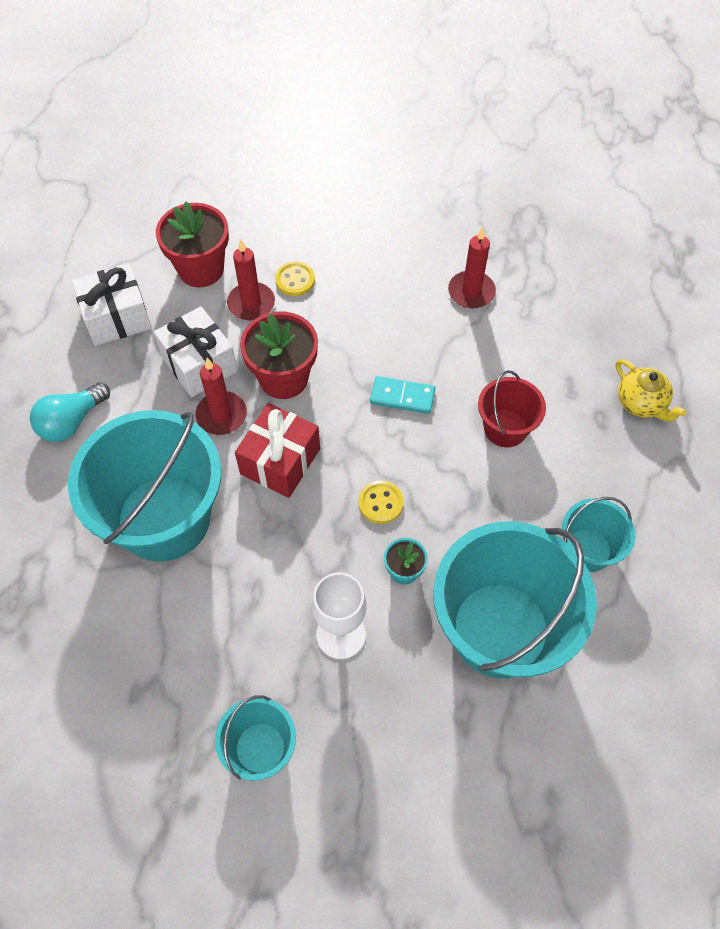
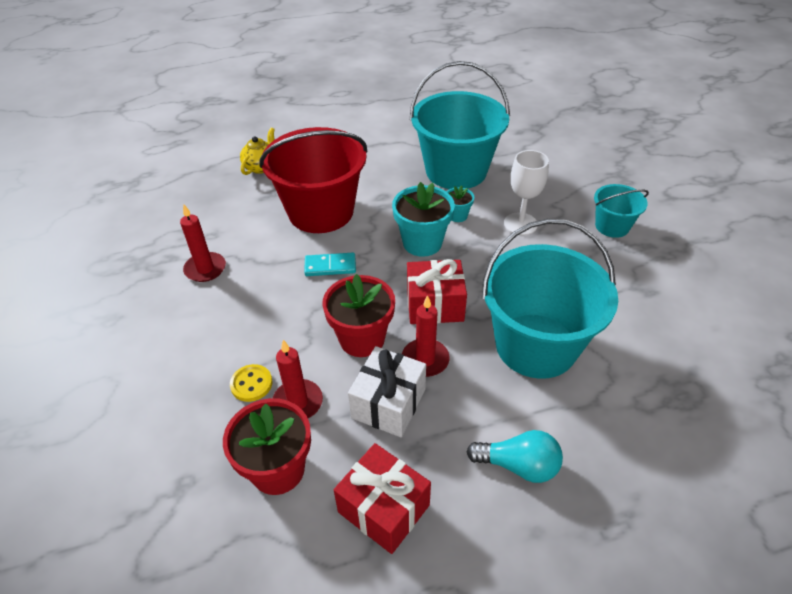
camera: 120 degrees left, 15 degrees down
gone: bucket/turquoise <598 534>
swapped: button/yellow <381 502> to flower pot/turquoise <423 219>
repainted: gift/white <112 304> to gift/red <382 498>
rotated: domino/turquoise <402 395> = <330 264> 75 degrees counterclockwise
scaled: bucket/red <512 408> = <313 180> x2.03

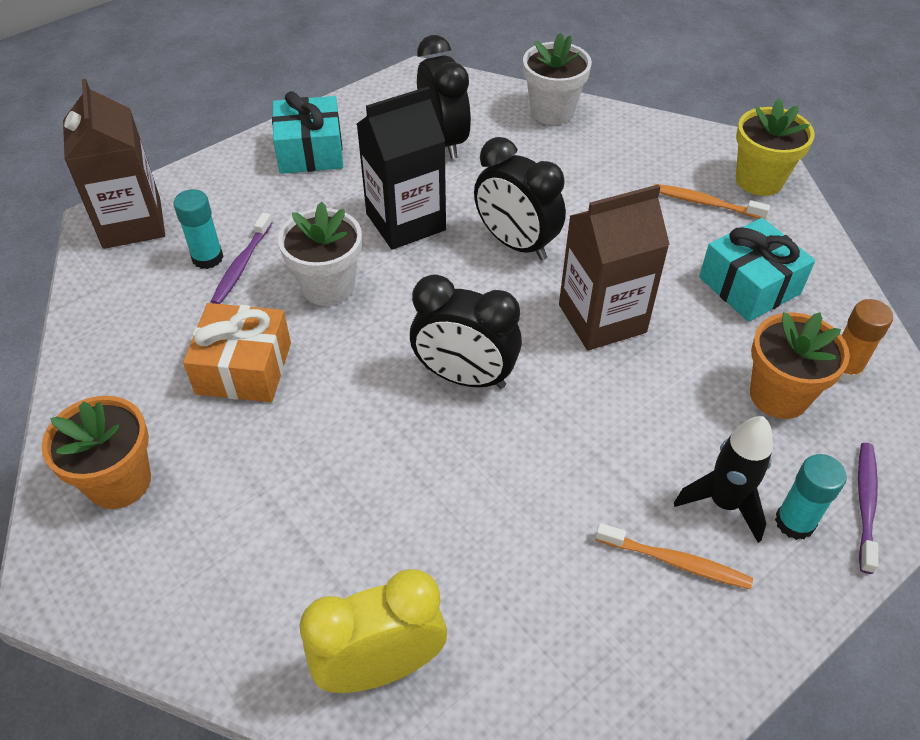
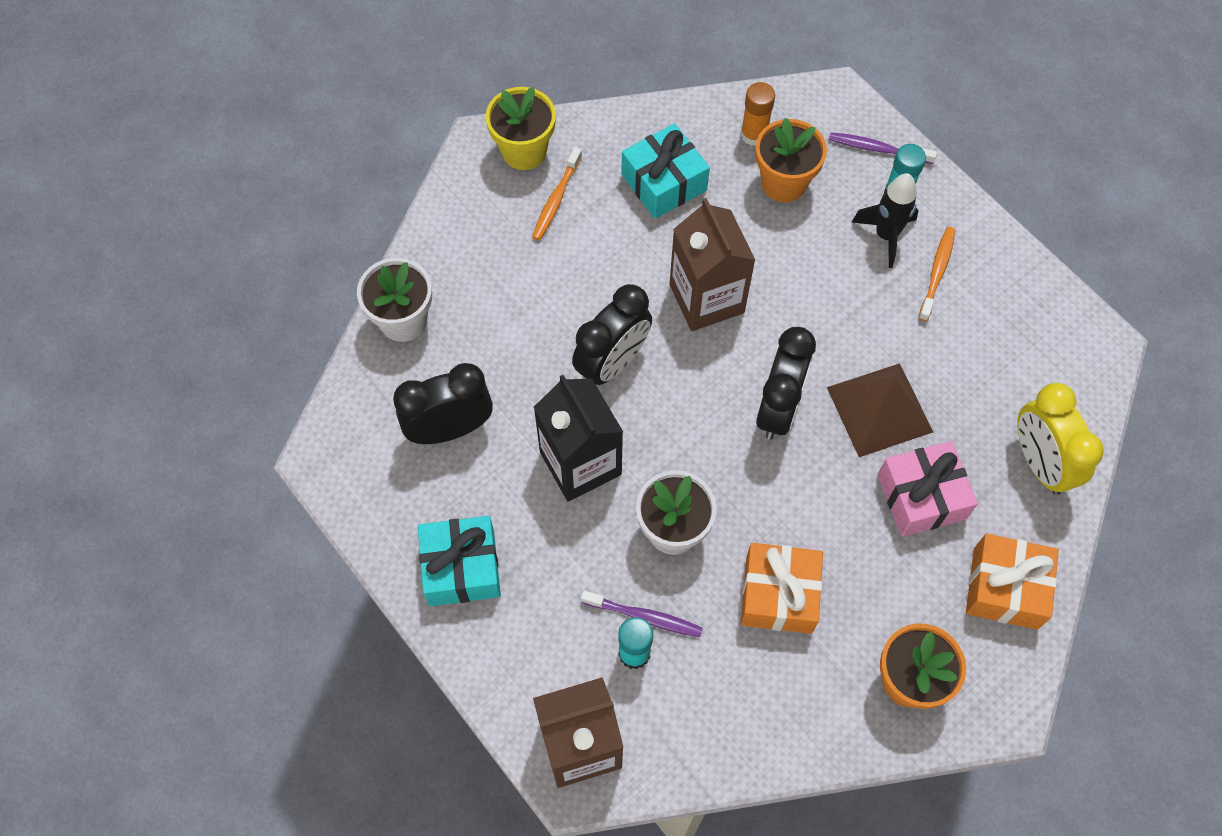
camera: 90 degrees left, 15 degrees up
new: pyramid/brown <880 410>; gift/pink <928 489>; gift/orange <1012 582>

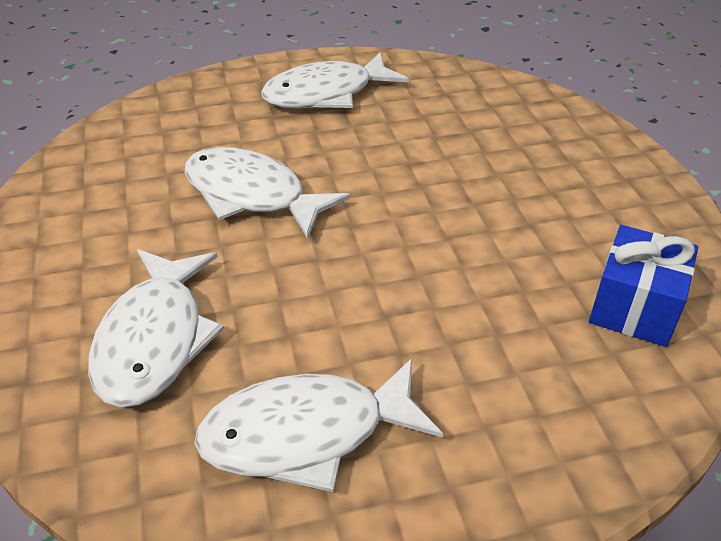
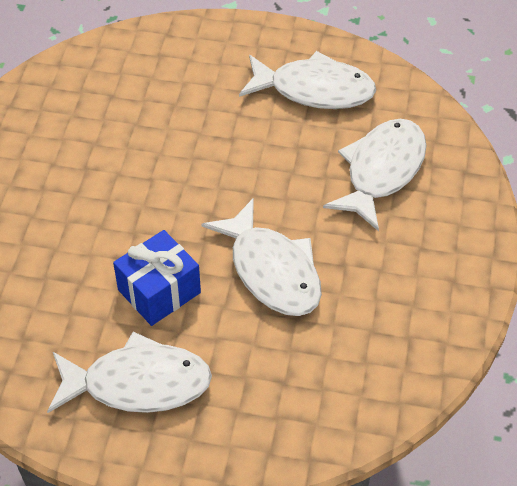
camera: 155 degrees left, 10 degrees up
shifted: gift/blue <643 286> to <157 278>

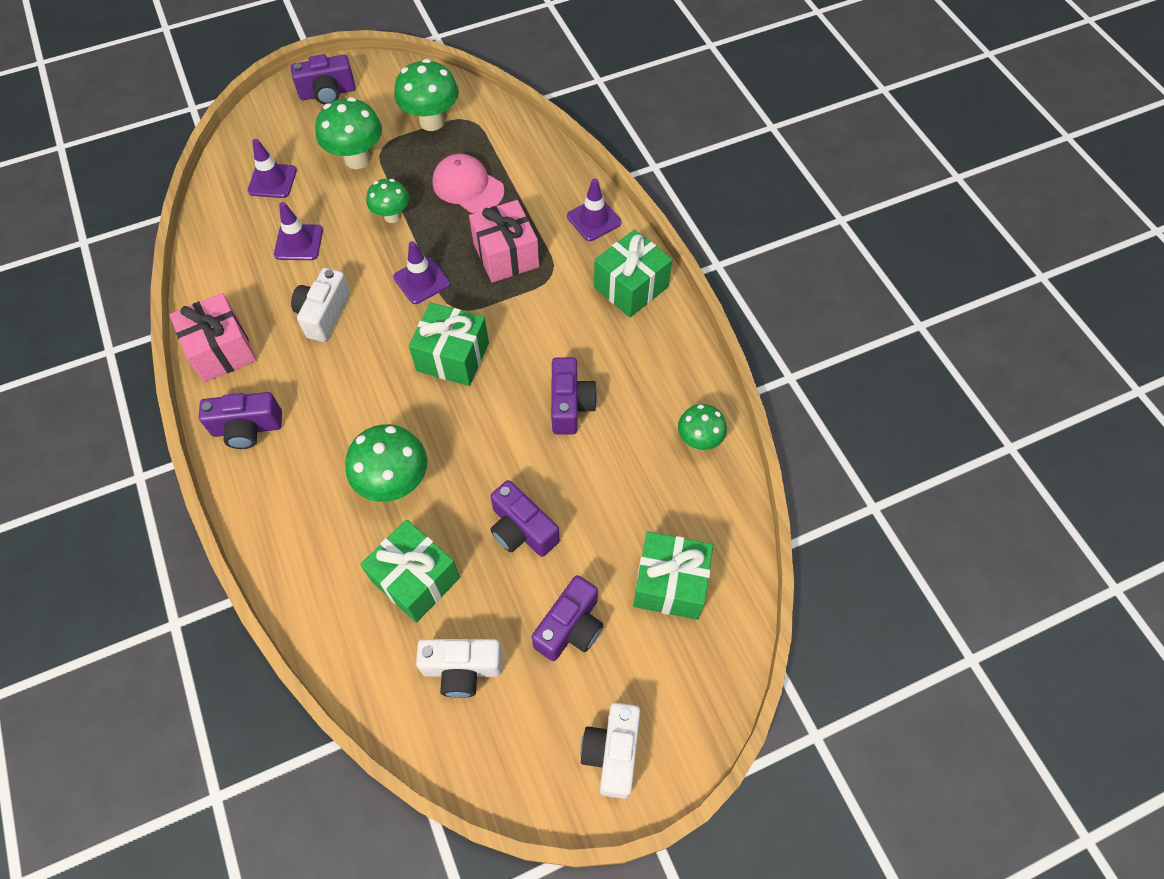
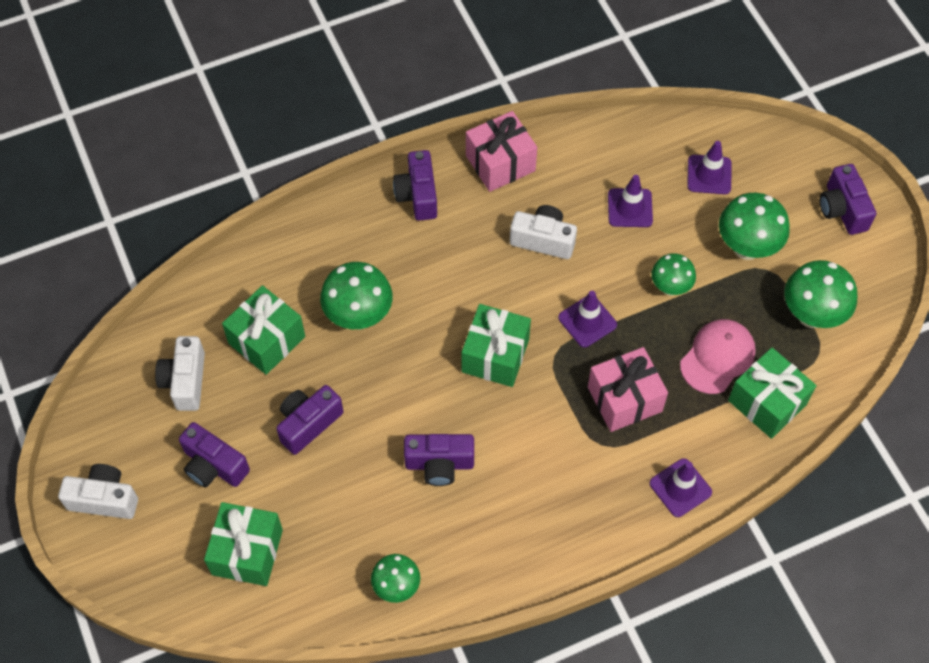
camera: 90 degrees right, 0 degrees up
shifted: gift/green <633 273> to <772 393>

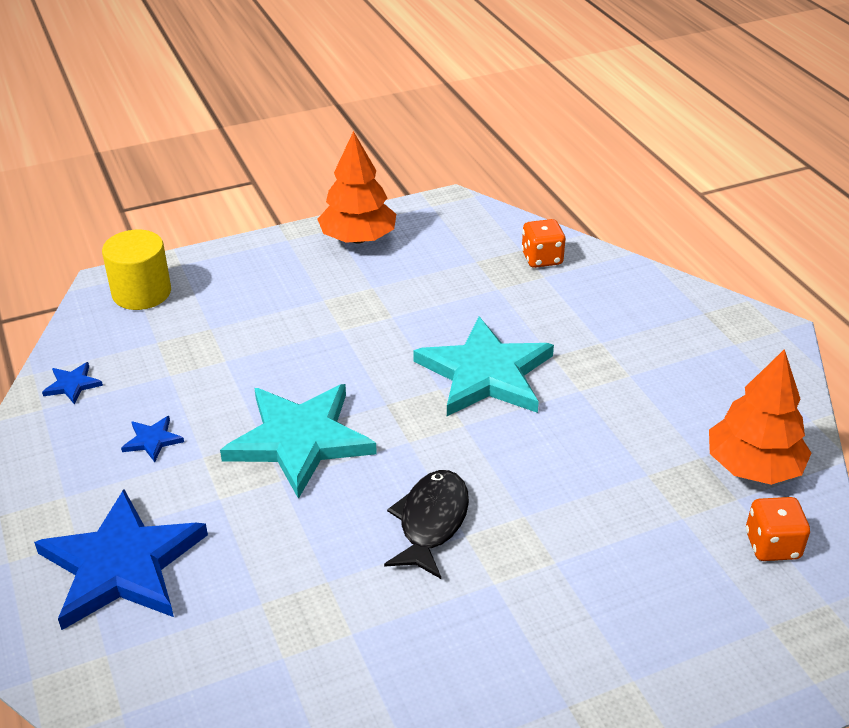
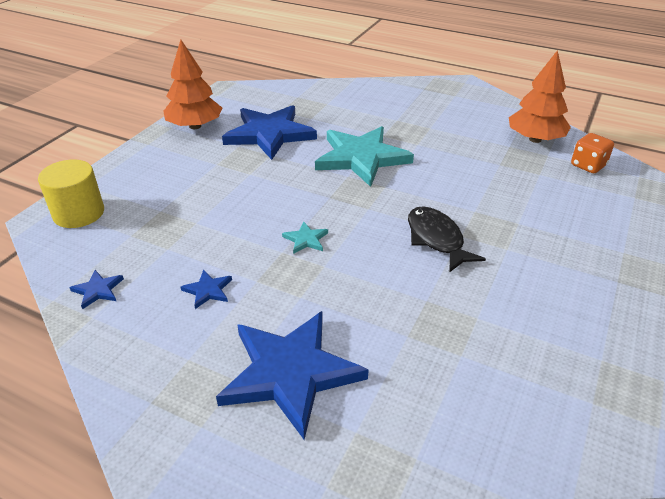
camera: 40 degrees left, 0 degrees up
gone: dice/orange <543 243>
new: star/blue <269 132>
scaled: star/turquoise <298 441> = <305 237> x0.40

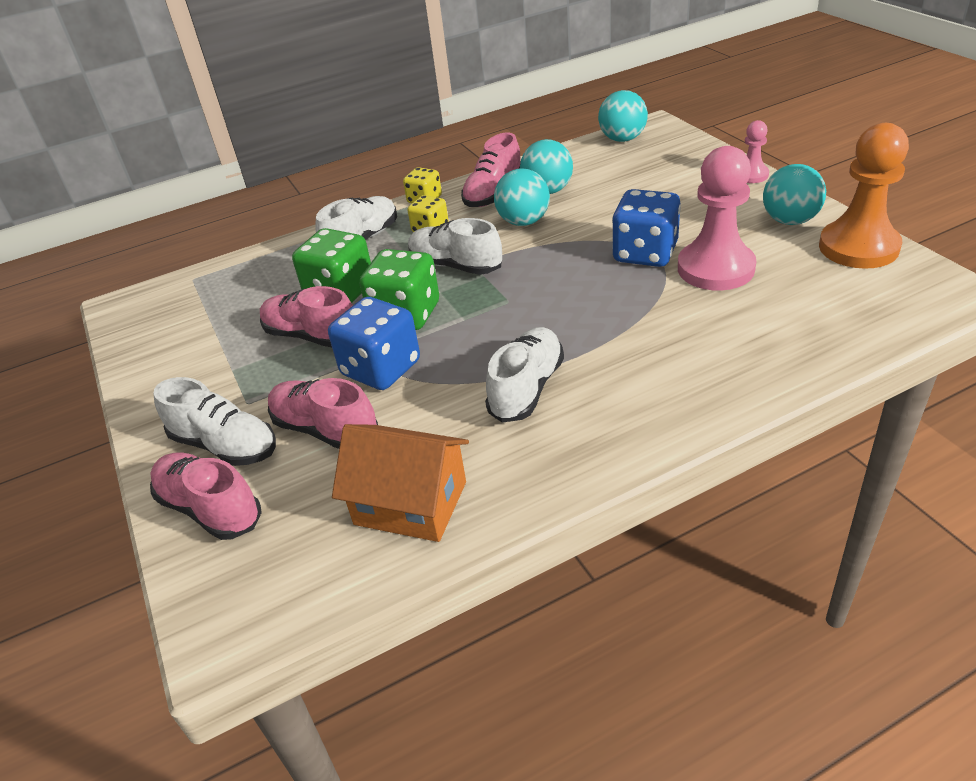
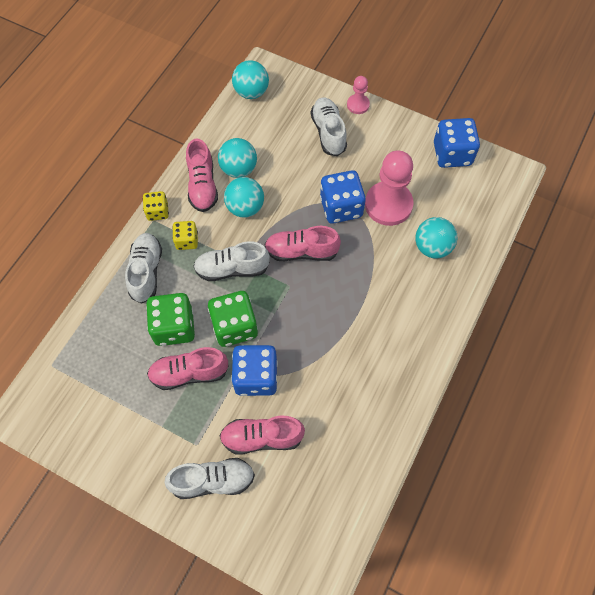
camera: 40 degrees left, 25 degrees up
gone: house/orange <400 483>
shifted: shoe/pink <206 496> to <303 243>; shoe/white <524 375> to <329 127>; ball/turquoise <794 194> to <436 238>
swapped: pawn/orange <864 196> to dice/blue <457 143>

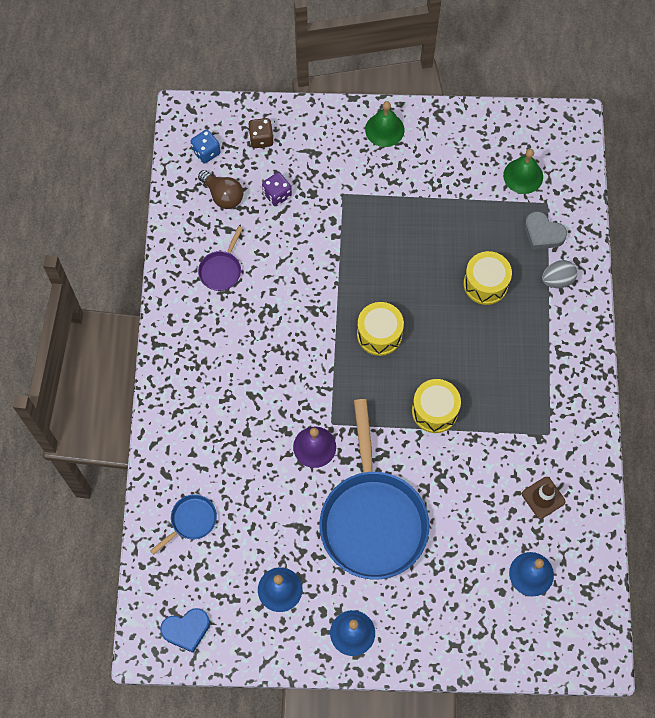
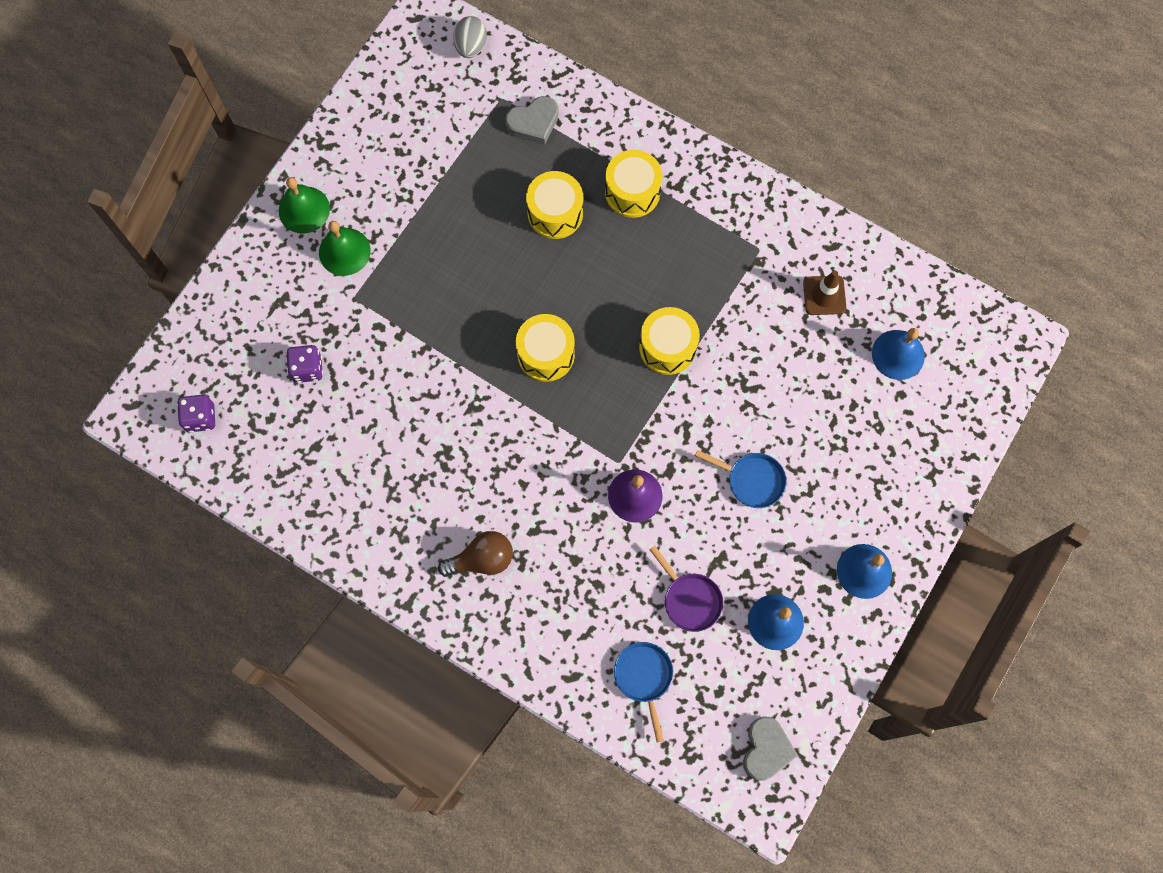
camera: 60 degrees left, 5 degrees up
gone: dice/brown <261 133>
new: drum/yellow <633 184>
shifted: light bulb/brown <220 189> to <475 554>; pan/purple <220 258> to <686 588>; bell/green <523 171> to <345 248>; egg/grey <559 274> to <470 37>
repainted: heart/blue <185 630> to heart/grey <770 749>; dice/blue <205 146> to dice/purple <196 414>
scaled: pan/blue <375 489> = <740 479> x0.42

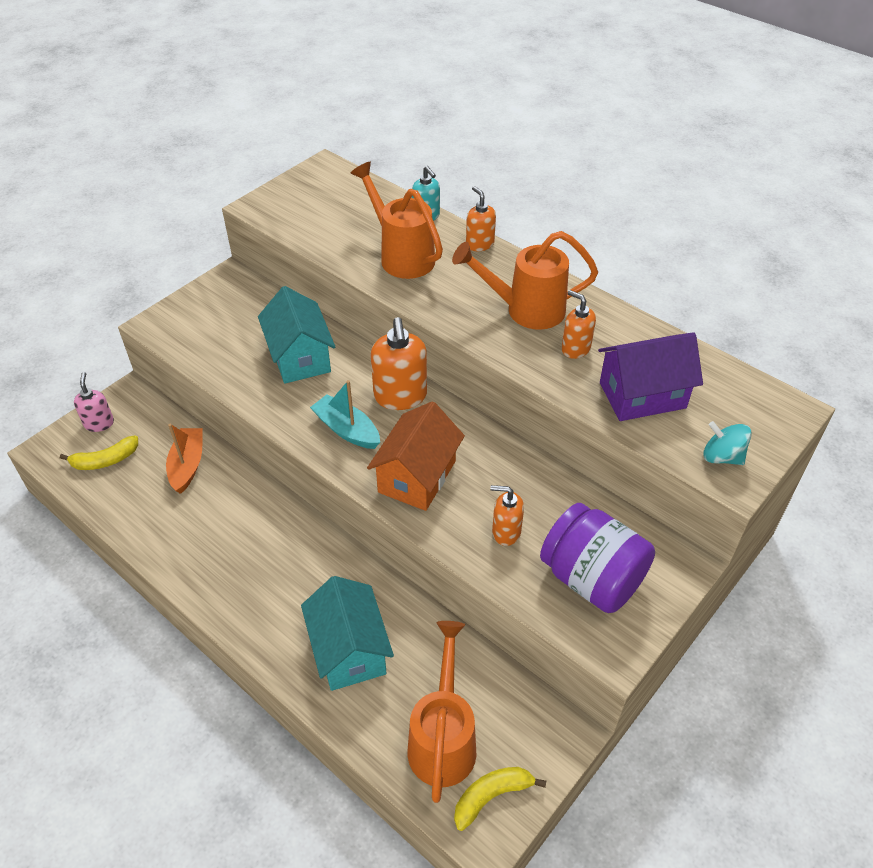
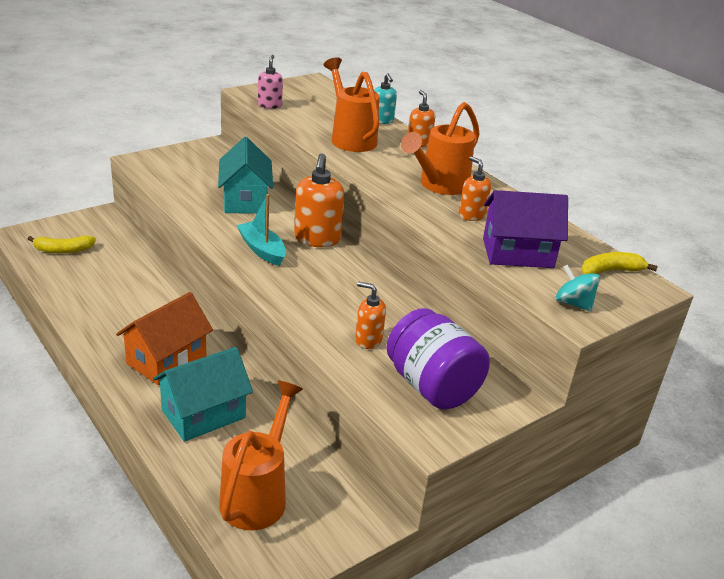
camera: 10 degrees right, 15 degrees down
gone: boat/orange <184 459>
shifted: soap dispenser/pink <94 402> to <270 82>; house/orange <416 456> to <164 338>; banana/yellow <500 799> to <619 263>
rotated: house/turquoise <347 633> = <203 394> 60 degrees clockwise; watering can/orange <525 280> = <440 148> 60 degrees counterclockwise

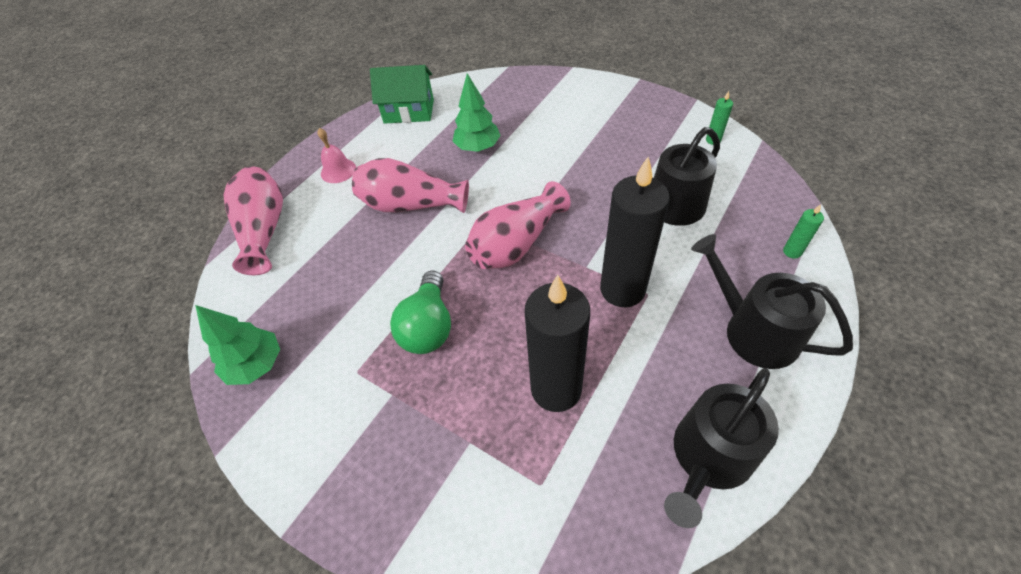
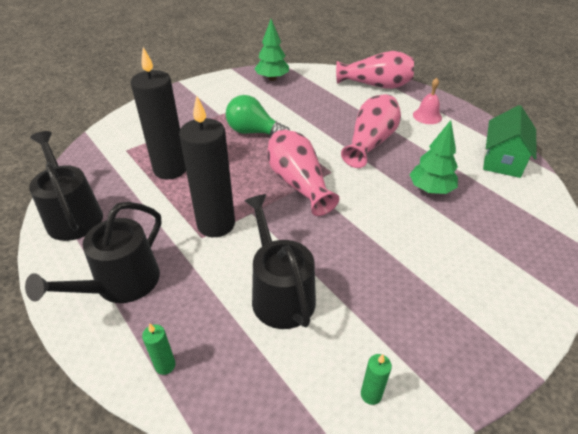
camera: 105 degrees right, 10 degrees down
rotated: watering can/black <772 301> = <93 252> 150 degrees clockwise

